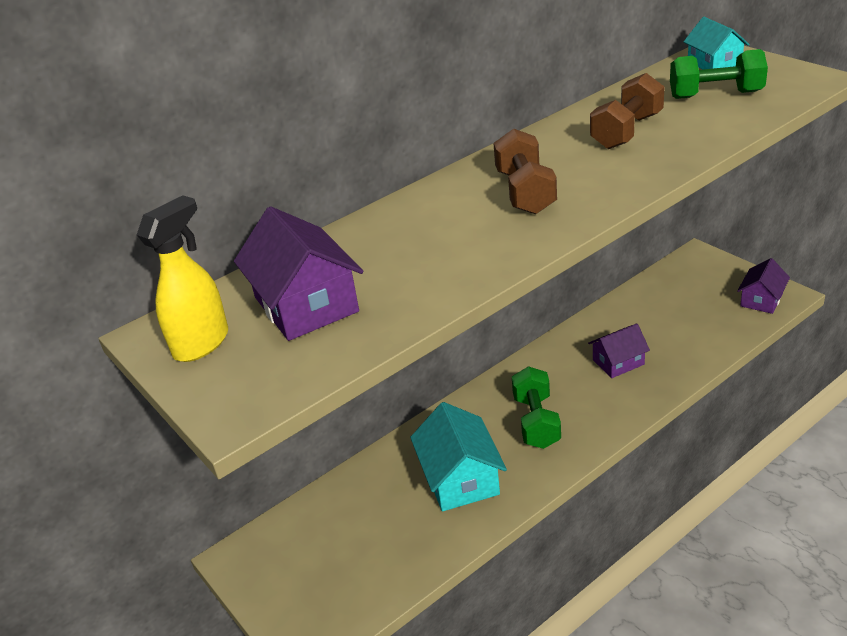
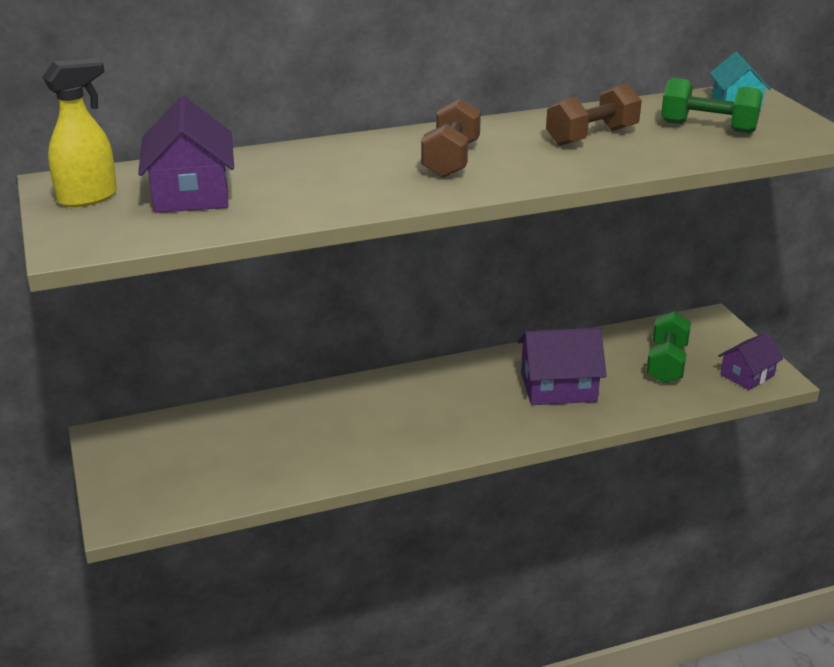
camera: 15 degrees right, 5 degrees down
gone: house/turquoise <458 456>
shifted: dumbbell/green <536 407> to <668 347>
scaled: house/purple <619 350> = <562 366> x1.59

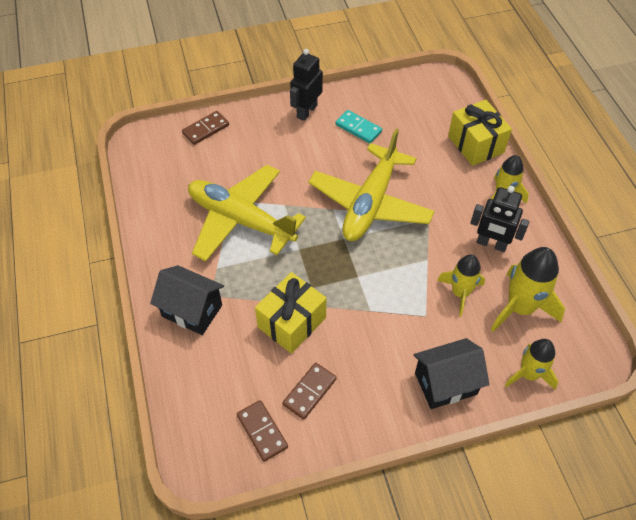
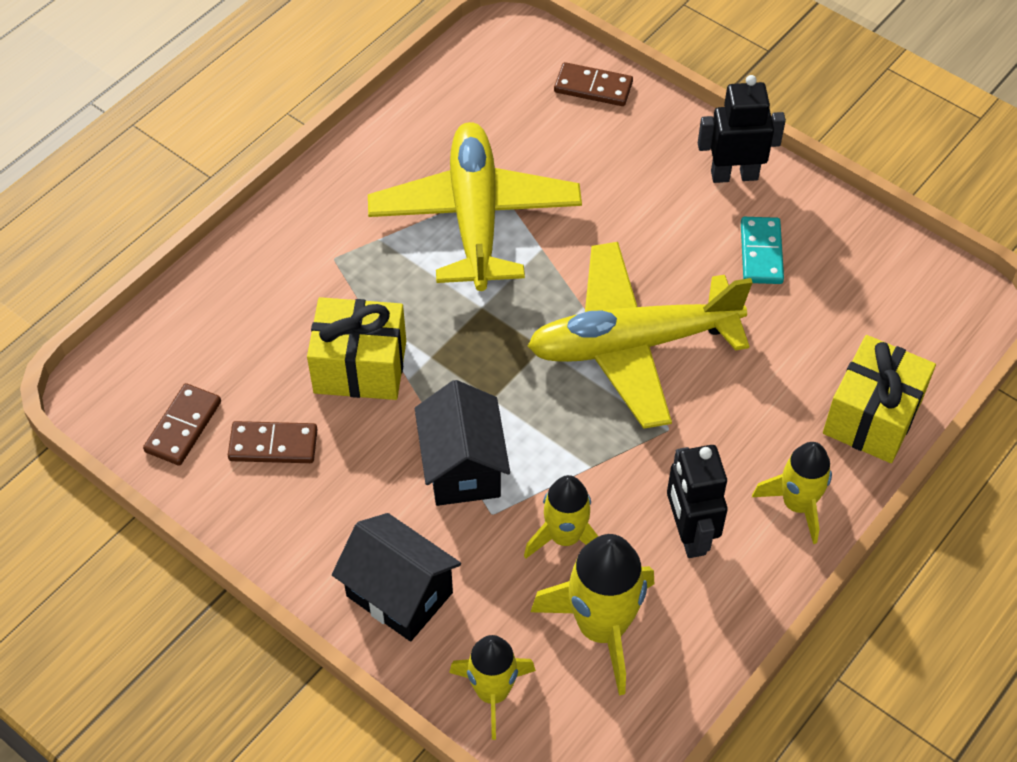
camera: 55 degrees right, 0 degrees up
shifted: house/black <187 300> to <462 443>

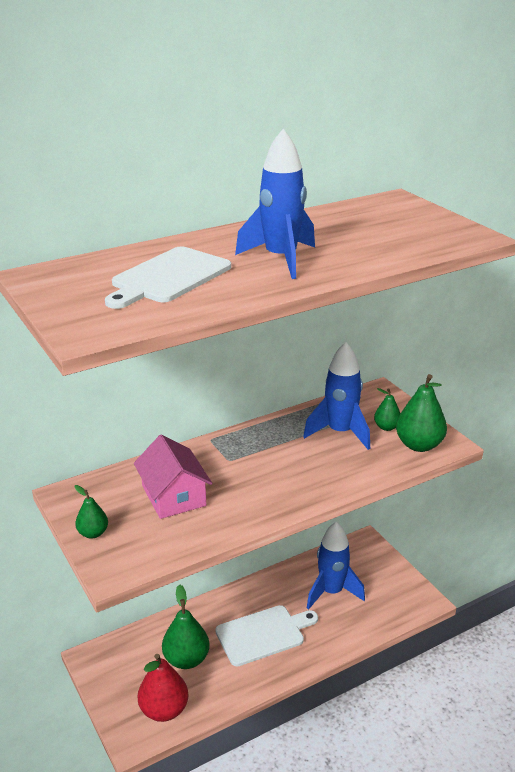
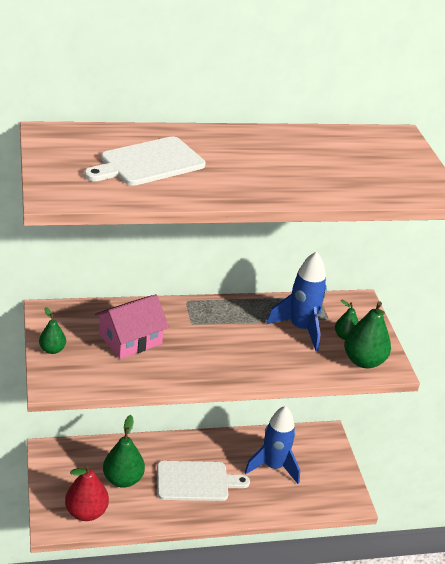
camera: 15 degrees right, 5 degrees up
gone: rocket/blue <275 204>
rotated: house/pink <173 476> = <132 326> 60 degrees clockwise

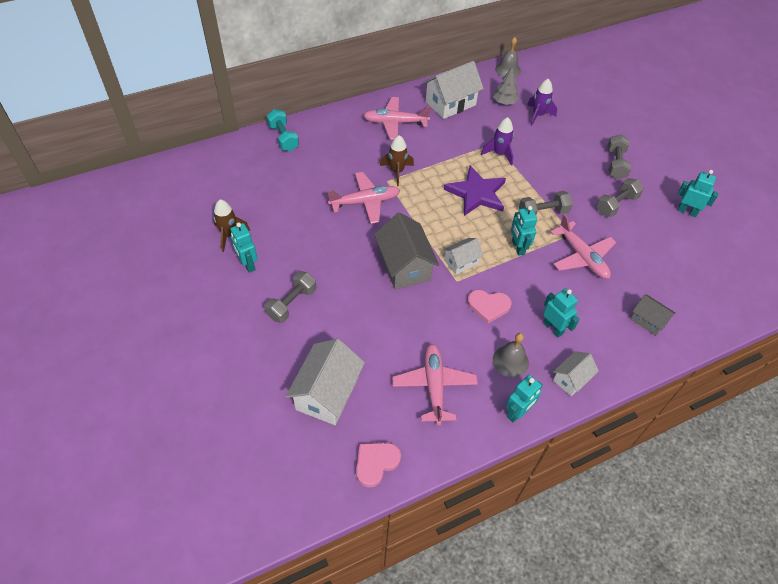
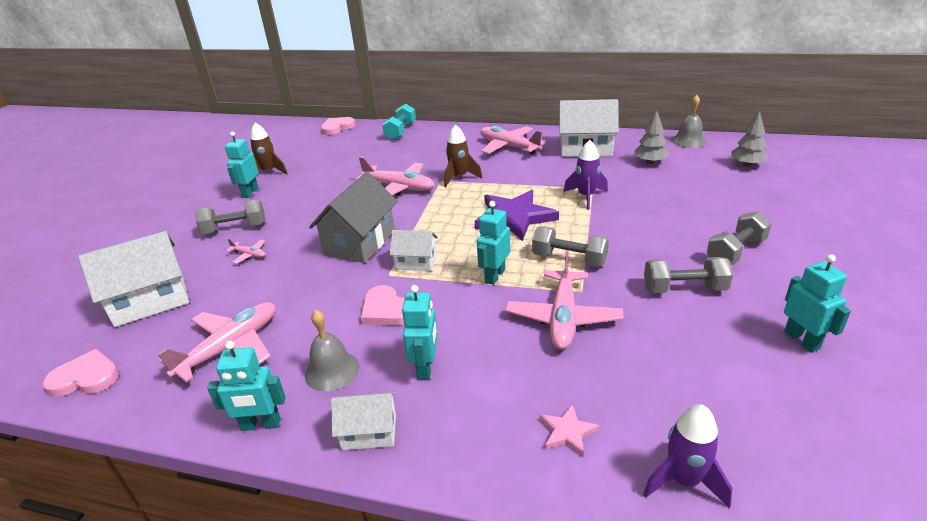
camera: 45 degrees right, 20 degrees down
new: plane/pink <246 251>; heart/pink <338 126>; tree/grey <750 139>
shifted: rocket/purple <542 102> to <688 456>
swapped: house/grey <652 315> to star/pink <569 430>

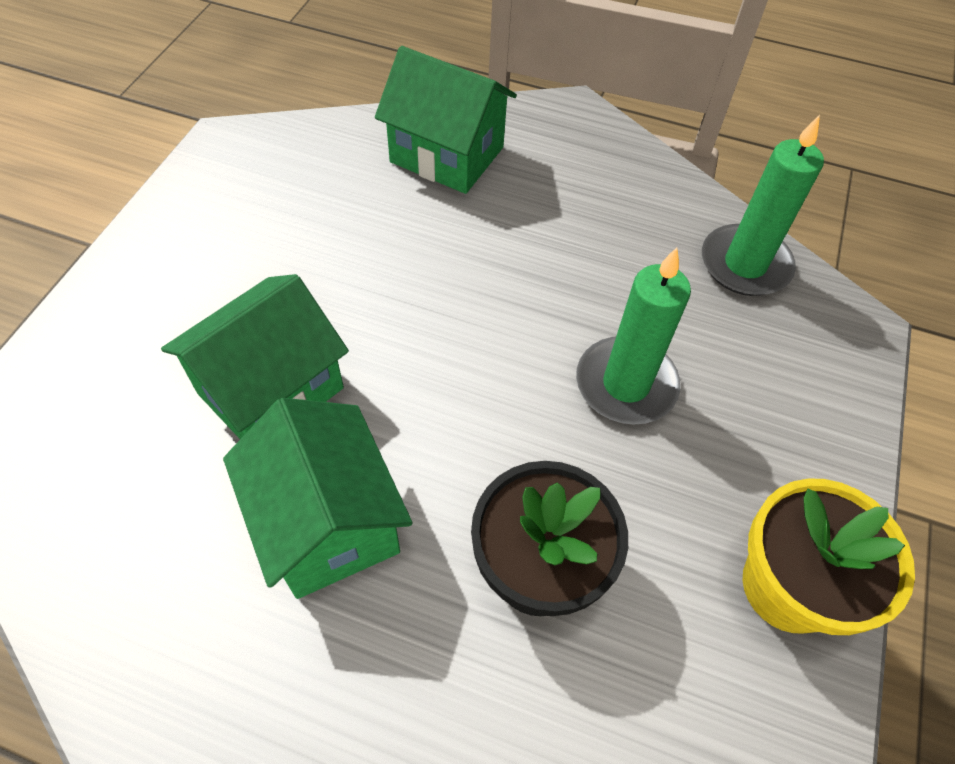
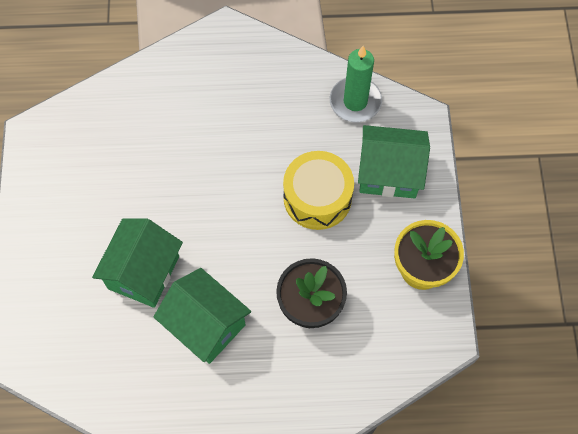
camera: 20 degrees left, 10 degrees up
shifted: house/green <446 120> to <394 161>
swapped: candle/green <633 336> to drum/yellow <318 190>

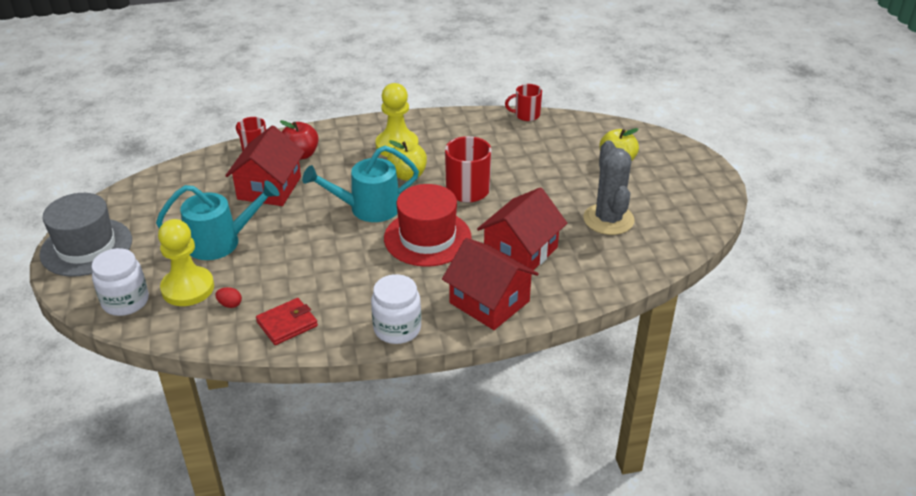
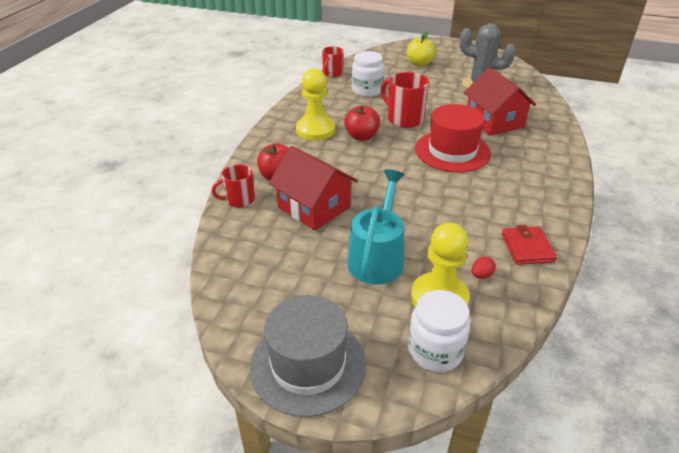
camera: 60 degrees left, 0 degrees up
gone: watering can/turquoise <360 184>; house/red <490 284>
shifted: jar/white <396 309> to <368 74>
repainted: apple/yellow <407 160> to apple/red <362 123>

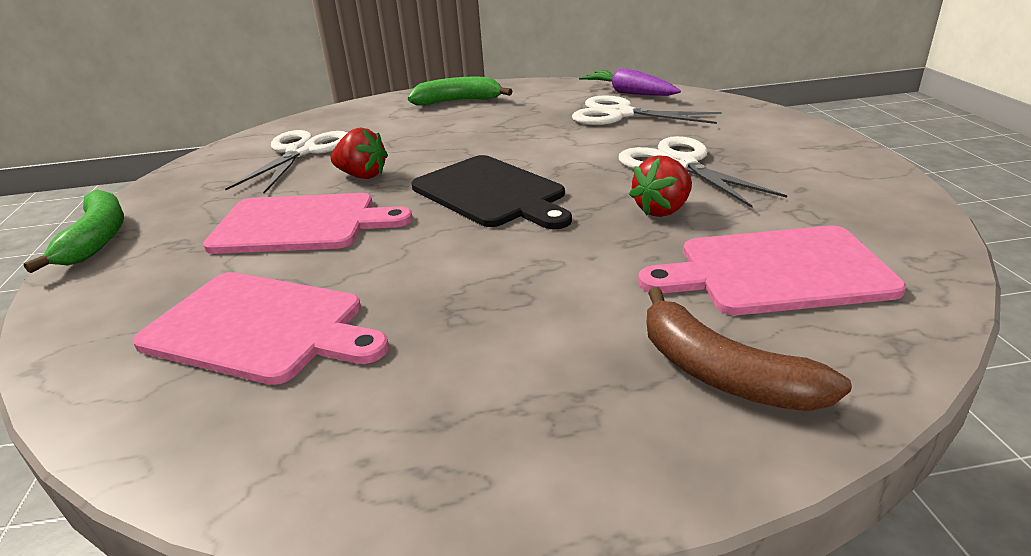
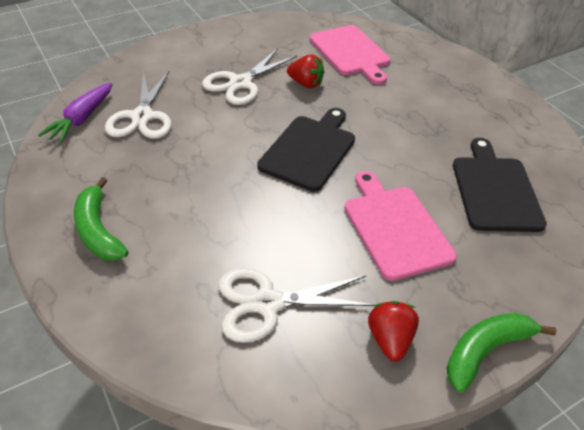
camera: 115 degrees left, 15 degrees up
gone: banana/brown <749 349>
shifted: strawberry/red <359 153> to <393 331>
repainted: cutting board/pink <261 328> to cutting board/black <500 185>

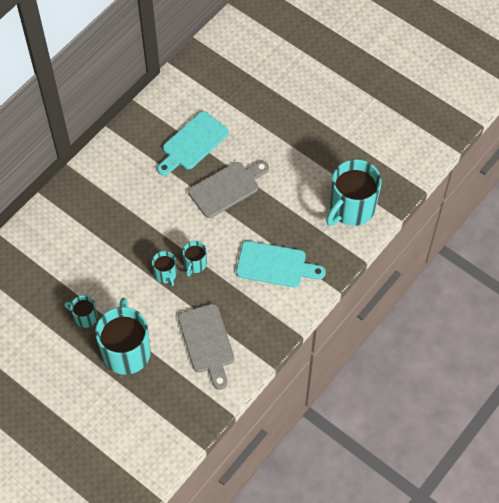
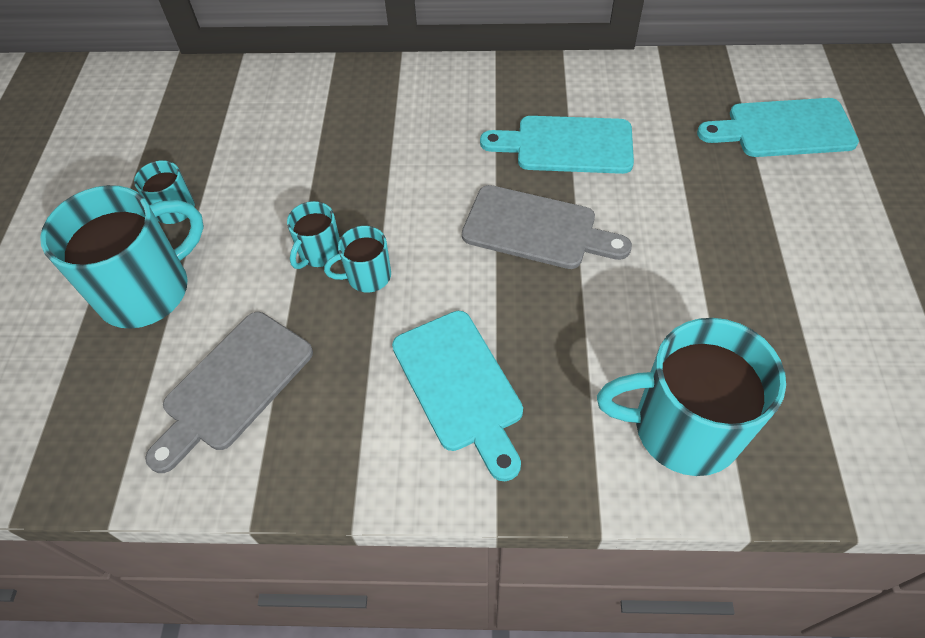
camera: 55 degrees right, 5 degrees down
new: cutting board/turquoise <778 127>

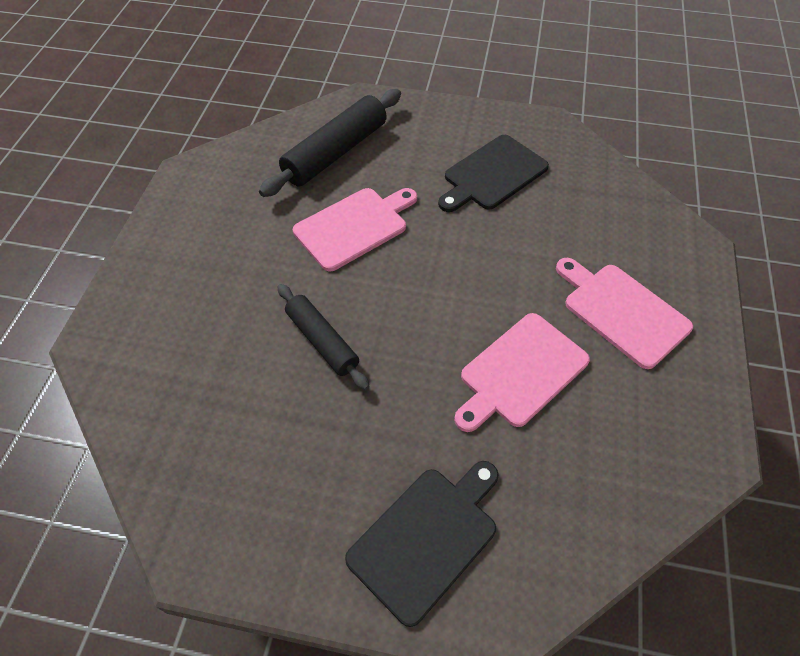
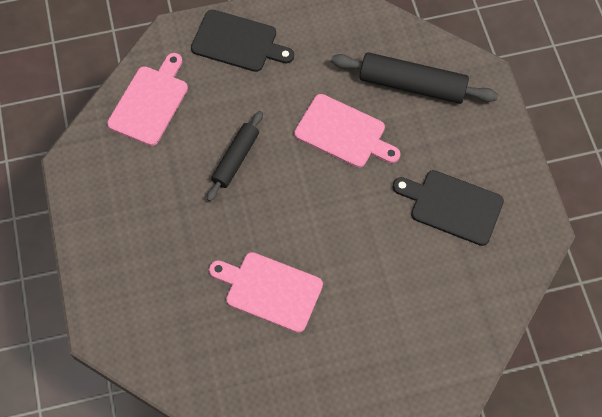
camera: 65 degrees right, 10 degrees up
shifted: cutting board/black <422 544> to <242 41>; cutting board/pink <624 313> to <147 99>

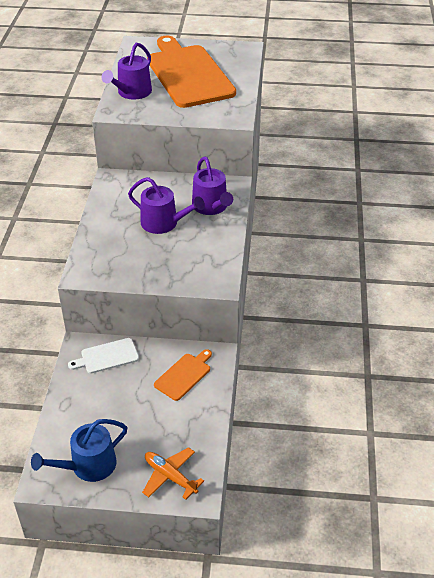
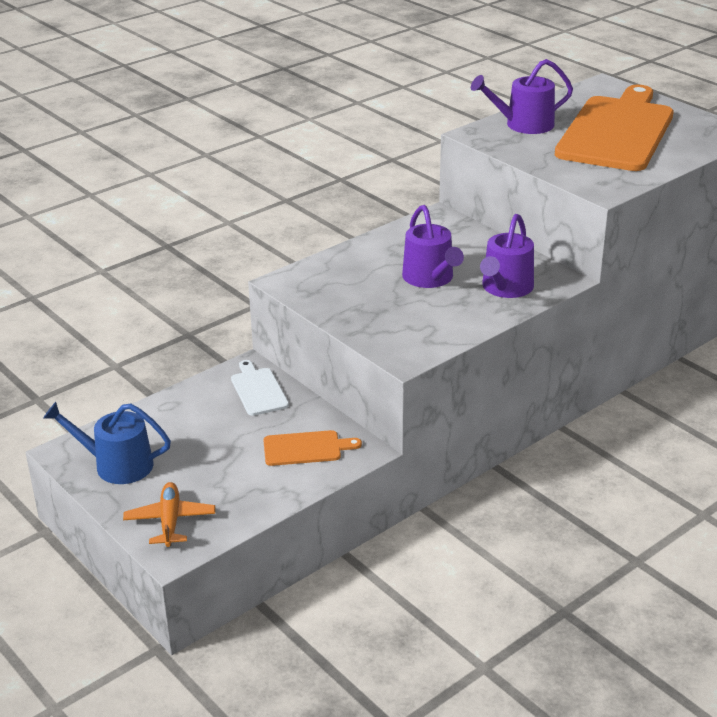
camera: 45 degrees right, 10 degrees down
rotated: cutting board/white <103 356> = <260 388> 45 degrees clockwise

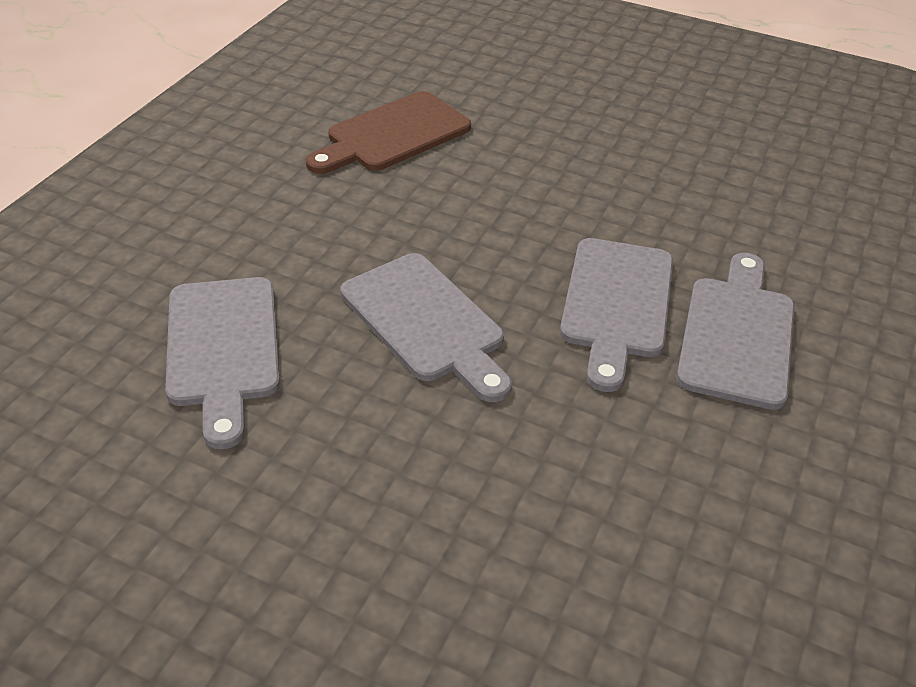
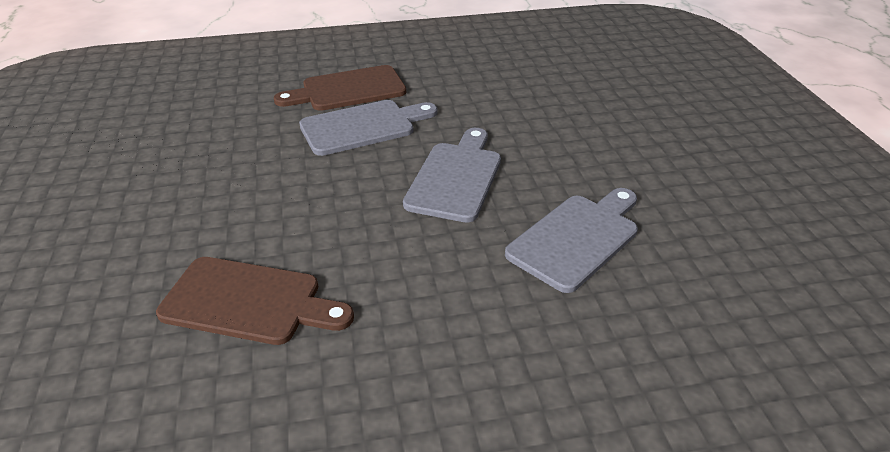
camera: 125 degrees left, 5 degrees down
repainted: cutting board/grey <735 331> to cutting board/brown <340 88>

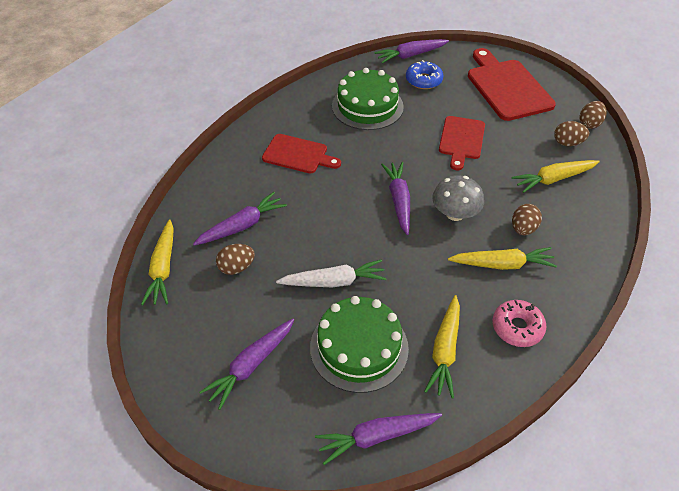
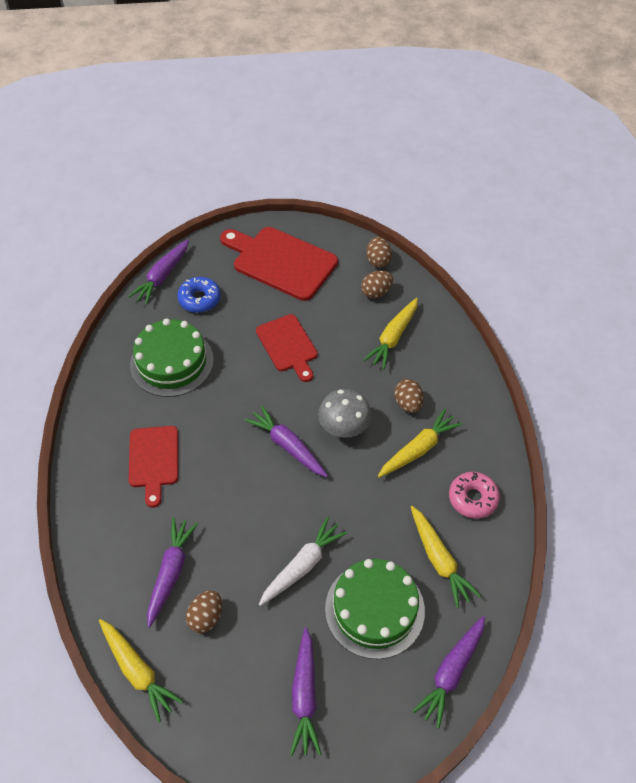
camera: 40 degrees left, 5 degrees up
rotated: cutting board/red <301 154> = <153 467> 105 degrees clockwise

